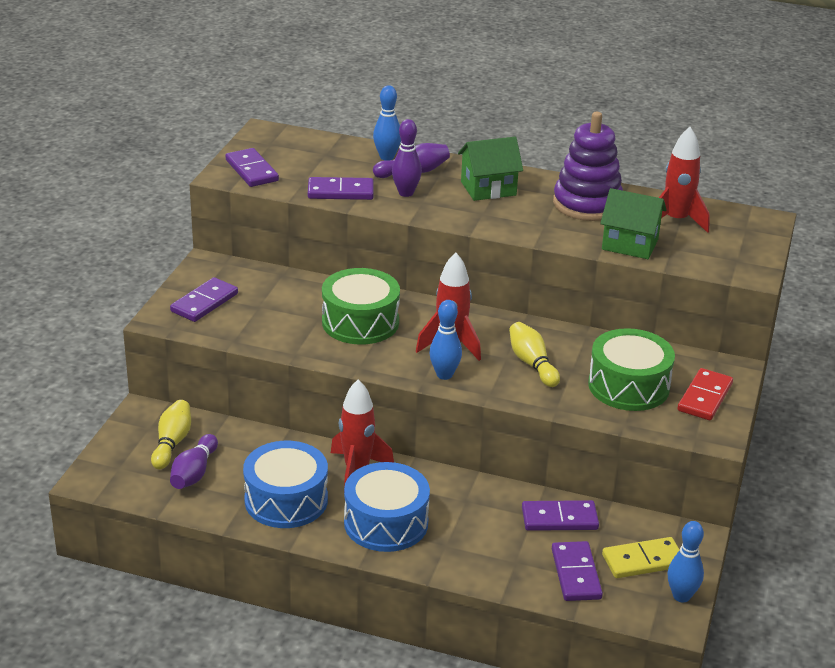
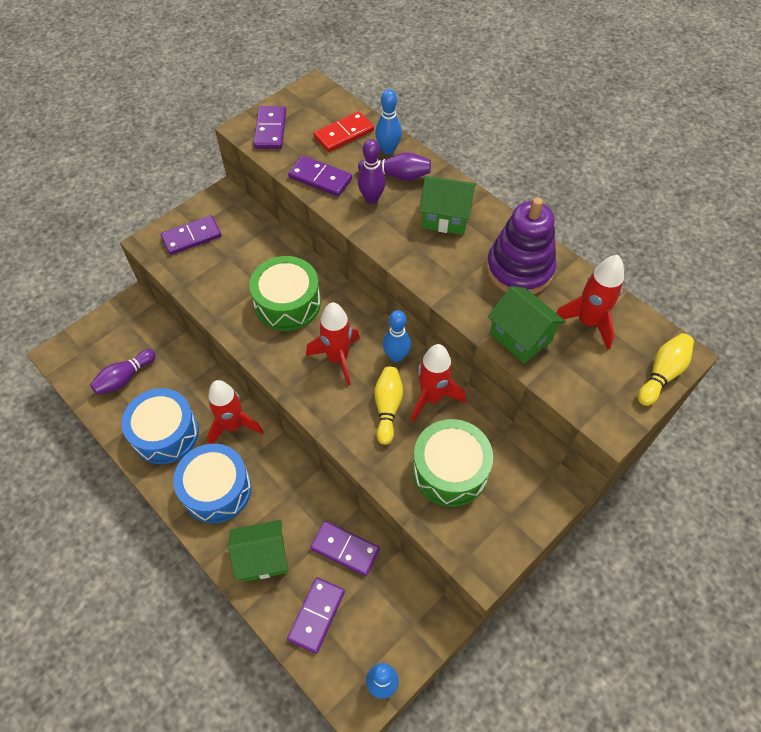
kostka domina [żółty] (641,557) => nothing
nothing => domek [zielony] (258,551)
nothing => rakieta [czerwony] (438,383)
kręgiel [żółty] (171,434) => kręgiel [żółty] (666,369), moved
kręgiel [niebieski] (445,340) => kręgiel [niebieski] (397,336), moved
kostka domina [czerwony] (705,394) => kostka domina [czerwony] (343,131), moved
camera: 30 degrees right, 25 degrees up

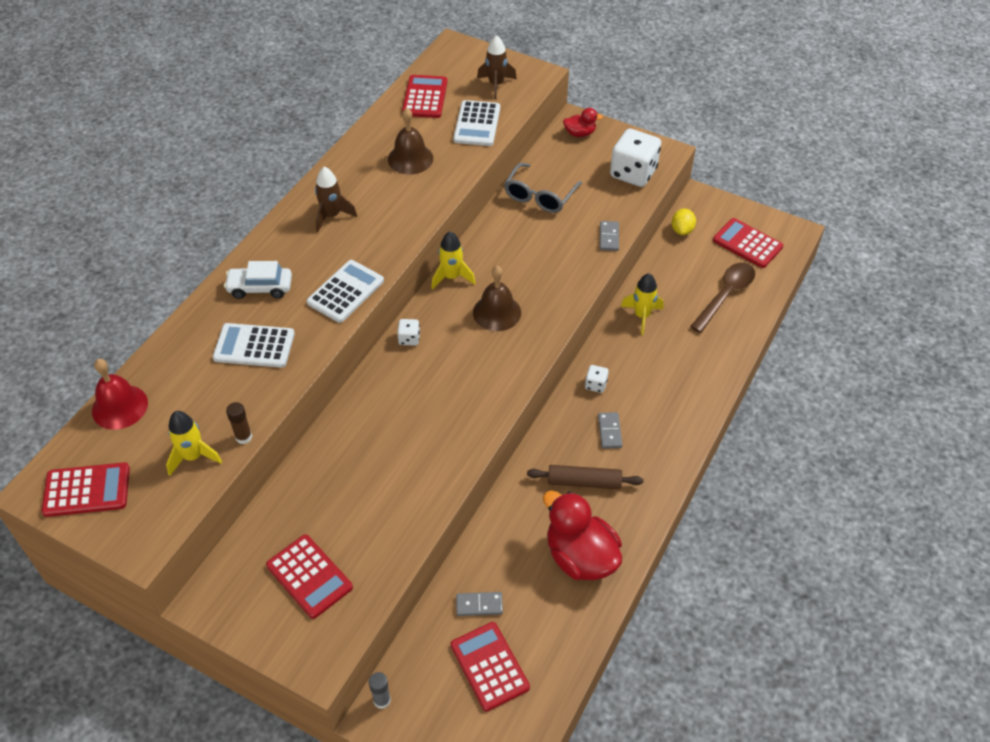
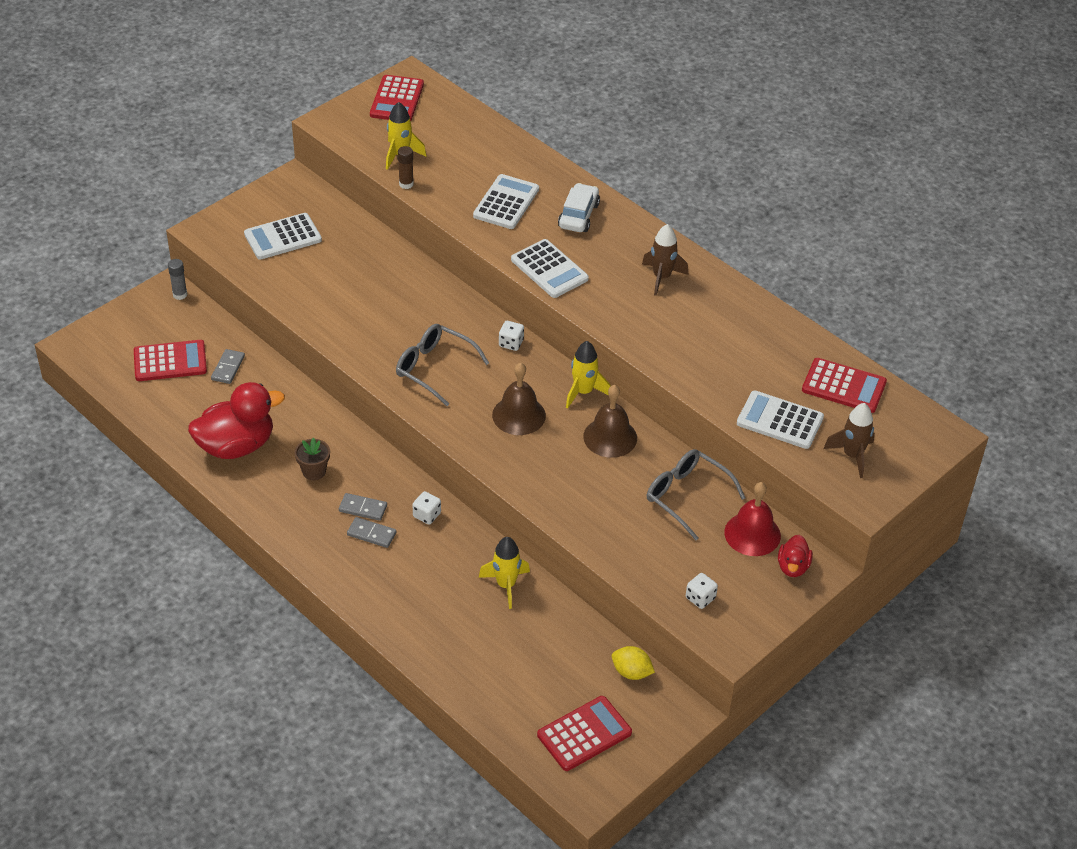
łyżka [brązowy] (722,298) => nothing
nothing => okulary [szary] (442,365)
dzwonek [czerwony] (120,394) => dzwonek [czerwony] (752,519), moved
dzwonek [brązowy] (410,141) => dzwonek [brązowy] (610,421), moved
kostka domina [szary] (609,236) => kostka domina [szary] (371,532), moved
wałek do ciasta [brązowy] (585,477) => doniczka [brązowy] (312,458)
kalkulator [czerwony] (309,576) => kalkulator [biały] (283,236)
kostka do gry [biały] (635,158) => kostka do gry [biały] (702,591), x0.45
camera: 105 degrees right, 5 degrees down

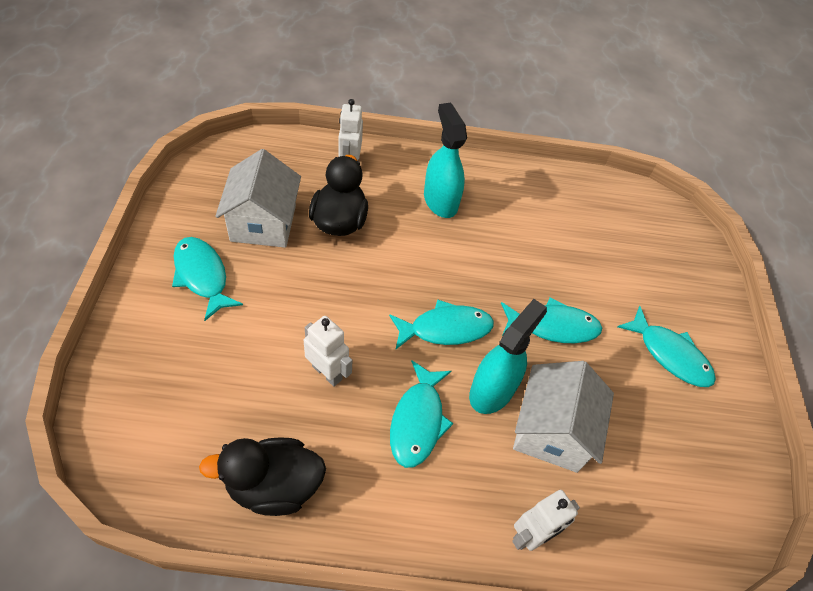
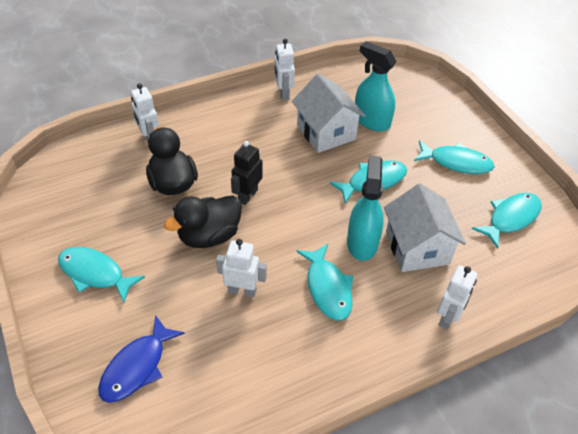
nothing => ryba [niebieski] (141,359)
nothing => robot [czarny] (247,173)
nothing => robot [biały] (284,70)
kaczka [czarny] (262,476) => kaczka [czarny] (203,221), moved
domek [biały] (258,198) => domek [biały] (329,113), moved
ryba [turkusowy] (441,324) => ryba [turkusowy] (507,221), moved
spryskiwacz [turkusowy] (445,160) => spryskiwacz [turkusowy] (376,86), moved
camera: 25 degrees left, 5 degrees down

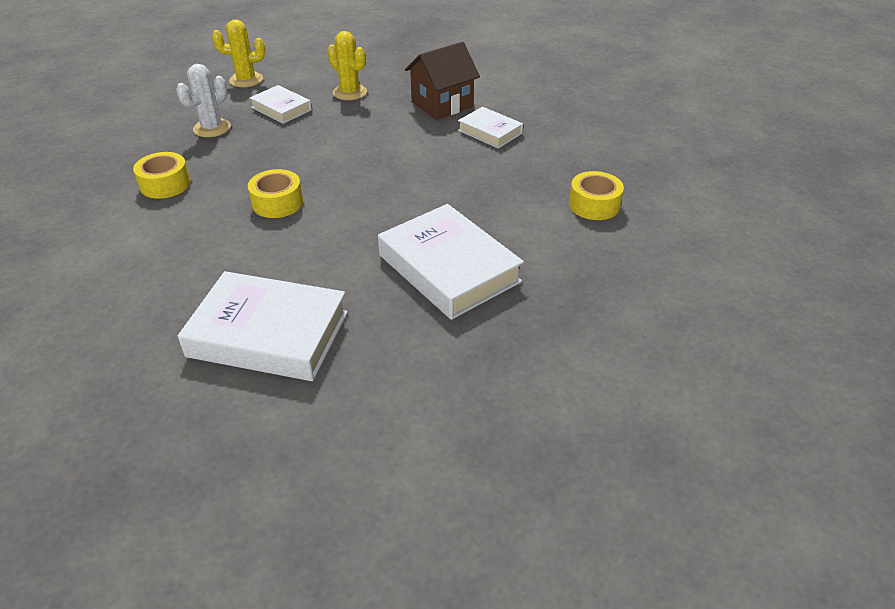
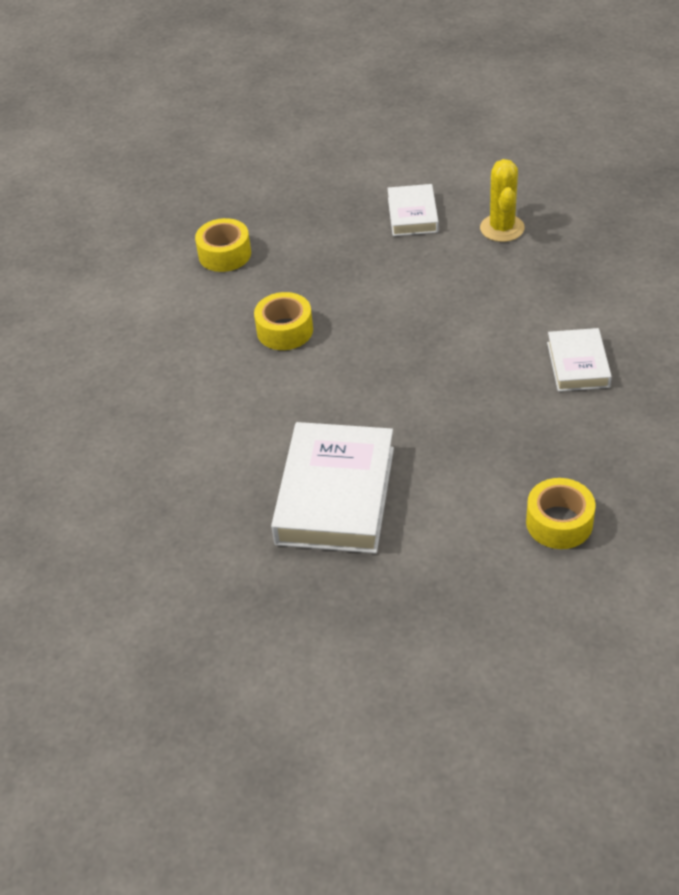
kaktus [biały] (203,100) => nothing
książka [biały] (263,326) => nothing
kaktus [żółty] (239,53) => nothing
domek [brązowy] (442,81) => nothing
camera: 50 degrees right, 5 degrees up

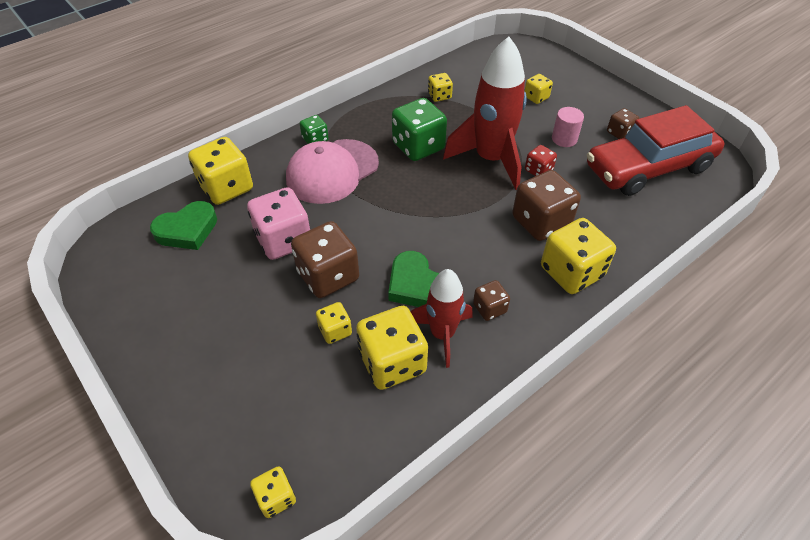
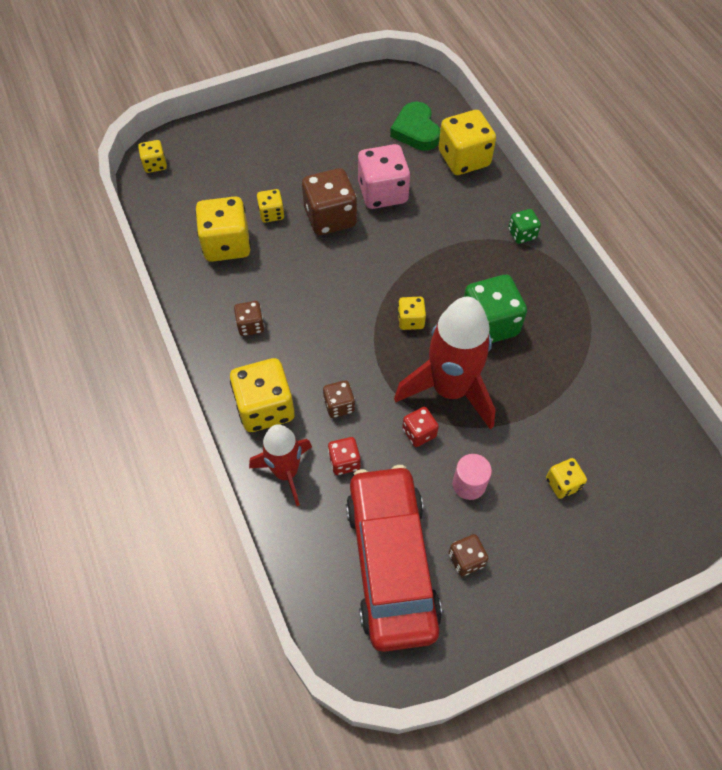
czapka [różowy] (332,171) => nothing
serce [zielony] (413,279) => nothing
nothing => kostka do gry [czerwony] (344,456)
rakieta [czerwony] (442,318) => rakieta [czerwony] (280,465), moved
kostka do gry [żółty] (440,87) => kostka do gry [żółty] (412,313), moved
kostka do gry [brązowy] (546,205) => kostka do gry [brązowy] (339,399), x0.52
camera: 105 degrees right, 10 degrees up

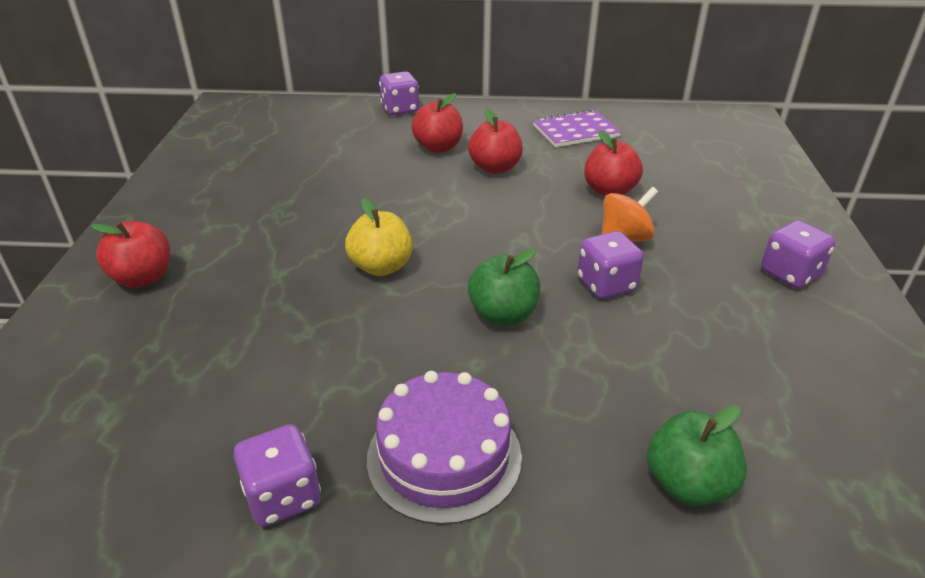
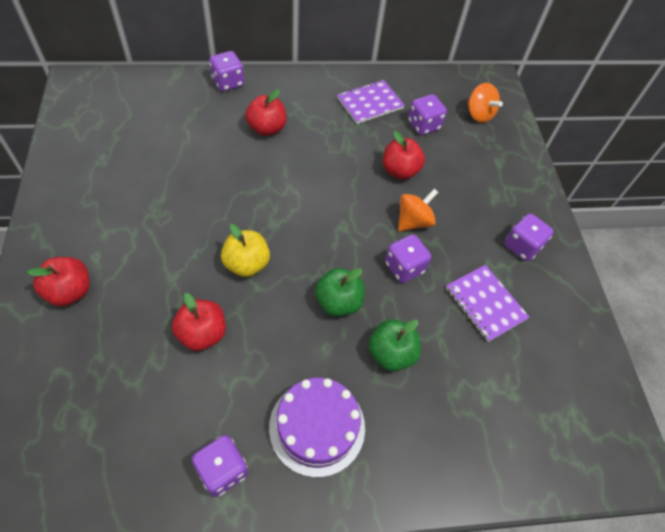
nothing => kostka do gry [fioletowy] (427,114)
nothing => zeszyt [fioletowy] (487,303)
nothing => bączek [pomarańczowy] (485,103)
jabłko [czerwony] (495,141) => jabłko [czerwony] (199,322), moved
jabłko [zielony] (697,455) => jabłko [zielony] (394,345), moved
camera: 15 degrees left, 20 degrees up

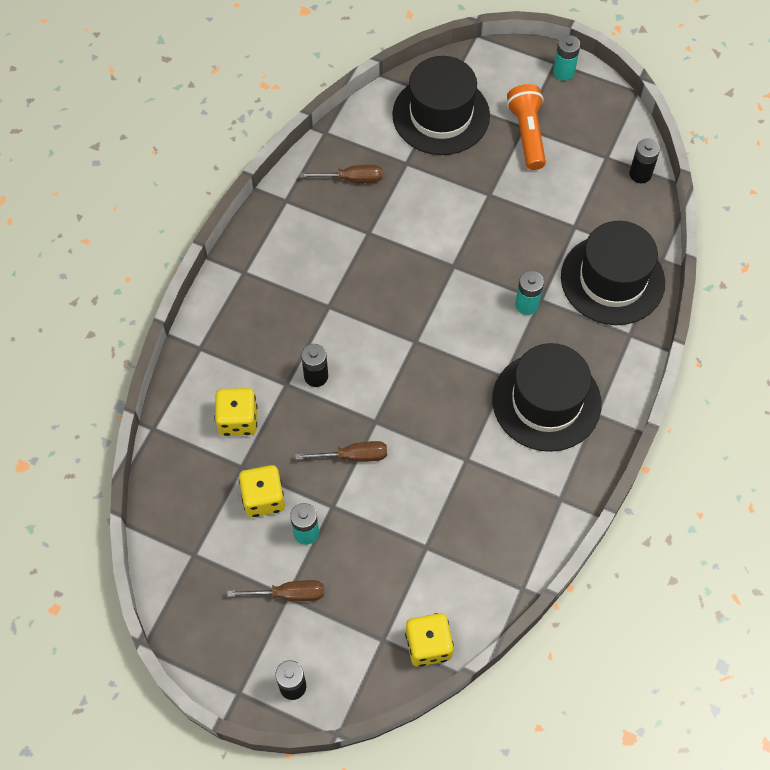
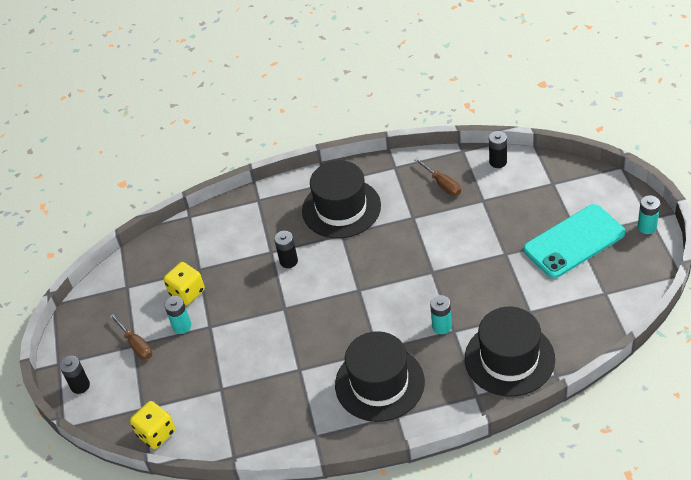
kostka do gry [żółty] (236,412) => nothing
śrubokręt [brązowy] (341,451) => nothing
kapelusz [czarny] (441,105) => kapelusz [czarny] (341,199), moved
bateria [czarny] (644,160) => bateria [czarny] (498,149), moved
latarka [pomarańczowy] (526,127) => telefon [turkusowy] (574,241)
camera: 60 degrees right, 15 degrees down

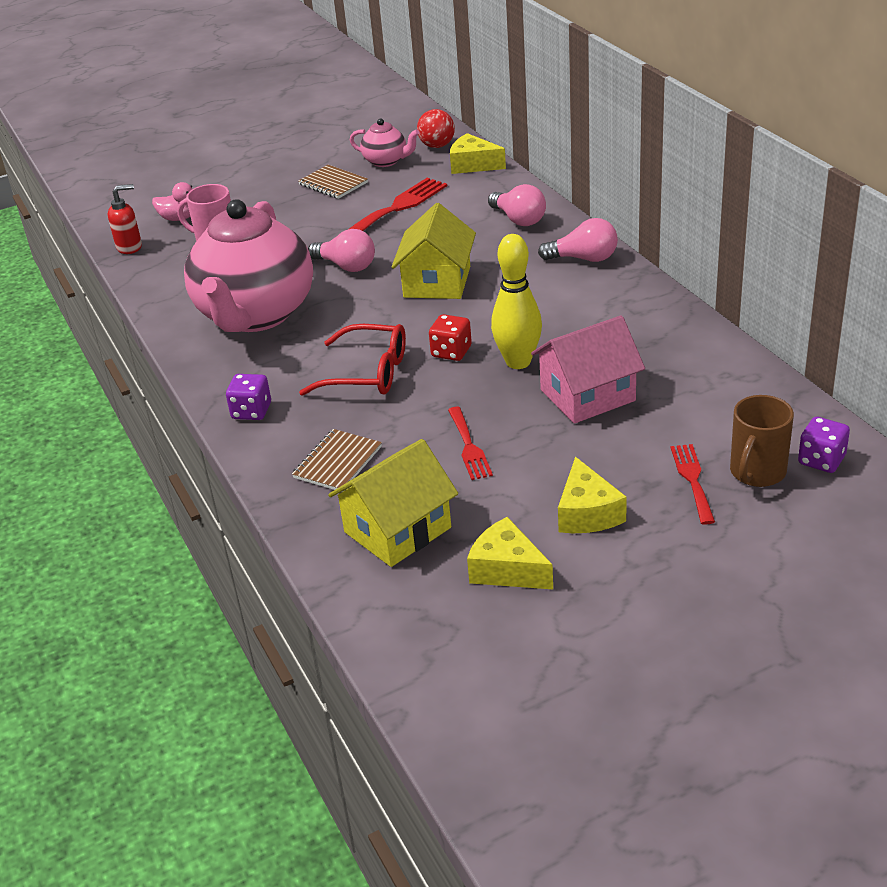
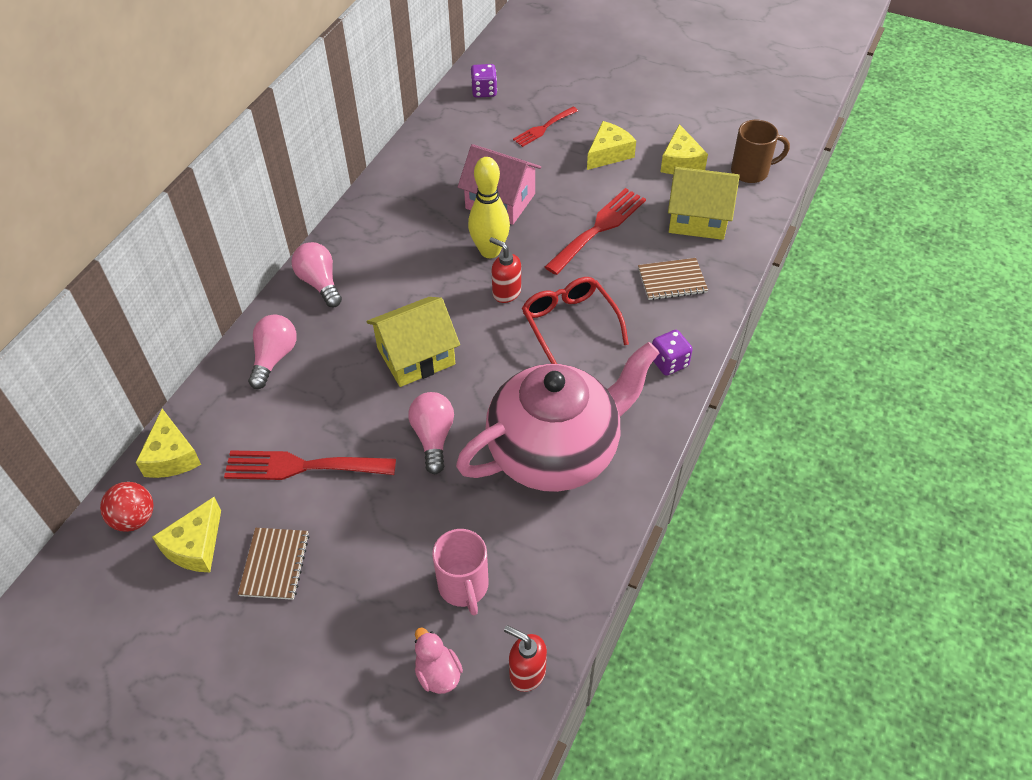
kubek [brązowy] (762,441) => kubek [brązowy] (760,151), moved
imbryk [różowy] (385,142) => ser [żółty] (186,534)
kostka do gry [czerwony] (450,337) => dozownik mydła [czerwony] (505,270)
widelec [czerwony] (470,443) => widelec [czerwony] (595,231), x1.65
camera: 130 degrees left, 15 degrees up

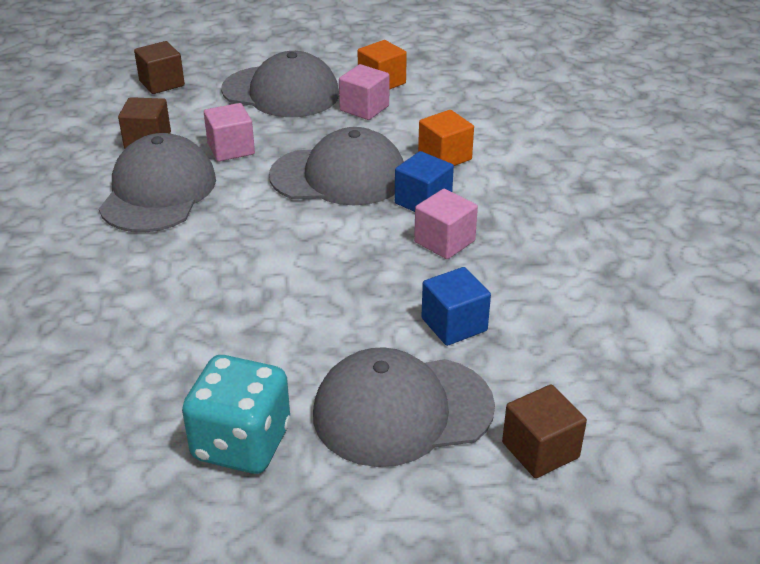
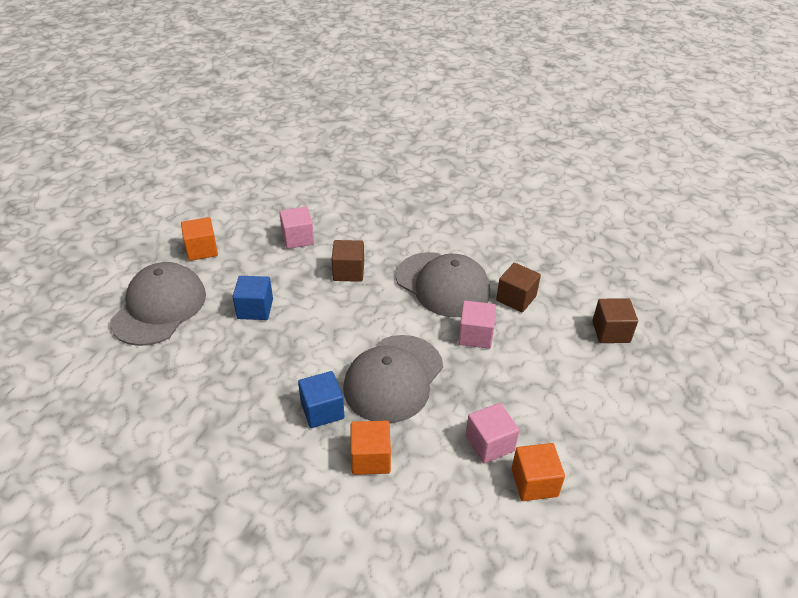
czapka [szary] (280,84) => nothing
sześcian [różowy] (446,224) => sześcian [różowy] (296,228), moved
sześcian [niebieski] (456,306) => sześcian [niebieski] (253,298), moved
sześcian [brązowy] (544,431) => sześcian [brązowy] (348,261), moved
kostka do gry [turkusowy] (236,414) => sześcian [pomarańczowy] (199,239)
camera: 120 degrees right, 5 degrees up

